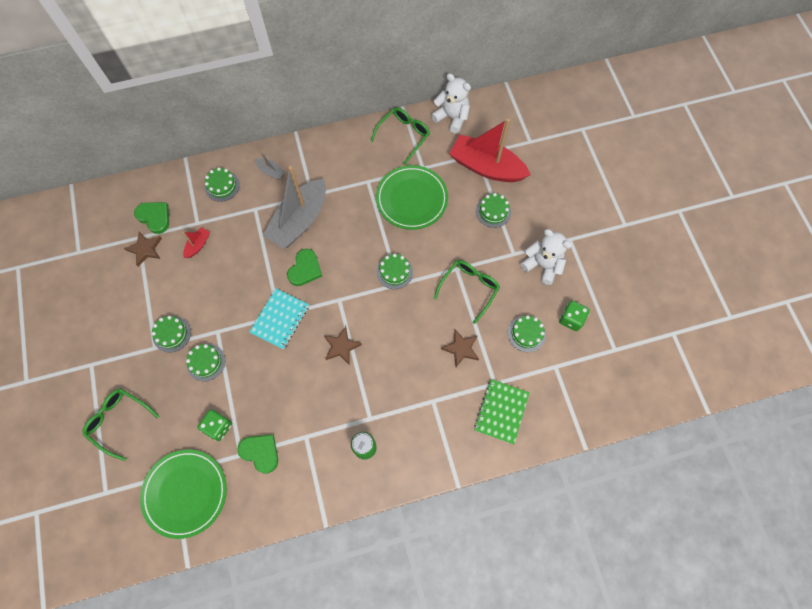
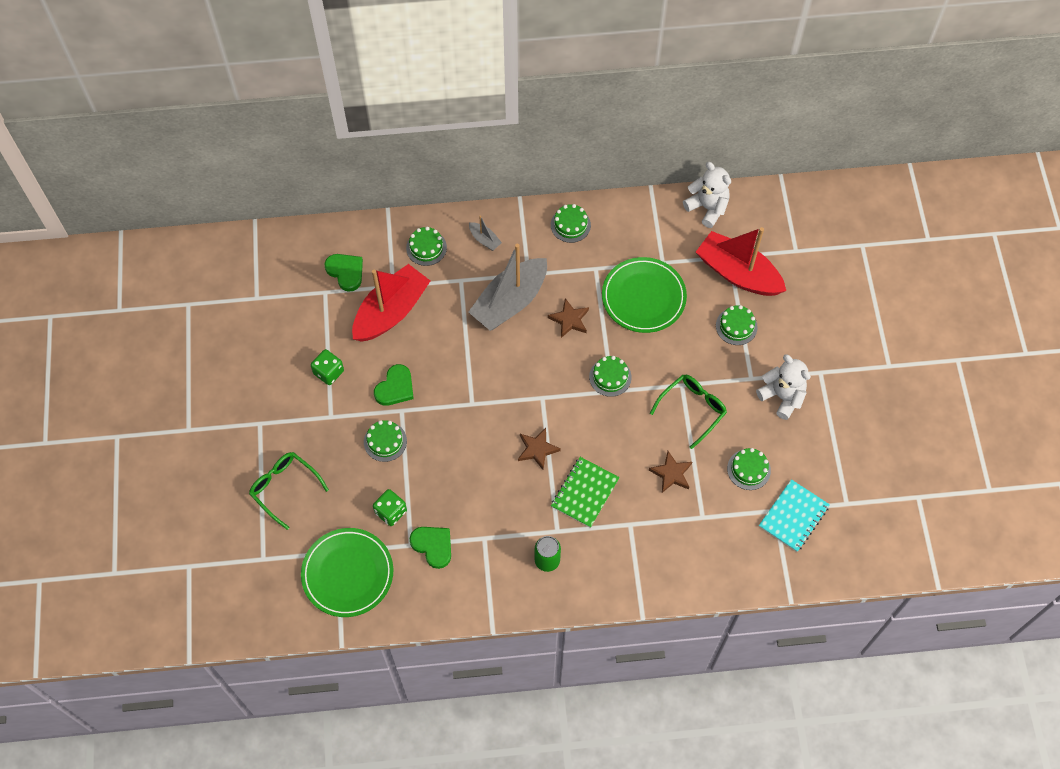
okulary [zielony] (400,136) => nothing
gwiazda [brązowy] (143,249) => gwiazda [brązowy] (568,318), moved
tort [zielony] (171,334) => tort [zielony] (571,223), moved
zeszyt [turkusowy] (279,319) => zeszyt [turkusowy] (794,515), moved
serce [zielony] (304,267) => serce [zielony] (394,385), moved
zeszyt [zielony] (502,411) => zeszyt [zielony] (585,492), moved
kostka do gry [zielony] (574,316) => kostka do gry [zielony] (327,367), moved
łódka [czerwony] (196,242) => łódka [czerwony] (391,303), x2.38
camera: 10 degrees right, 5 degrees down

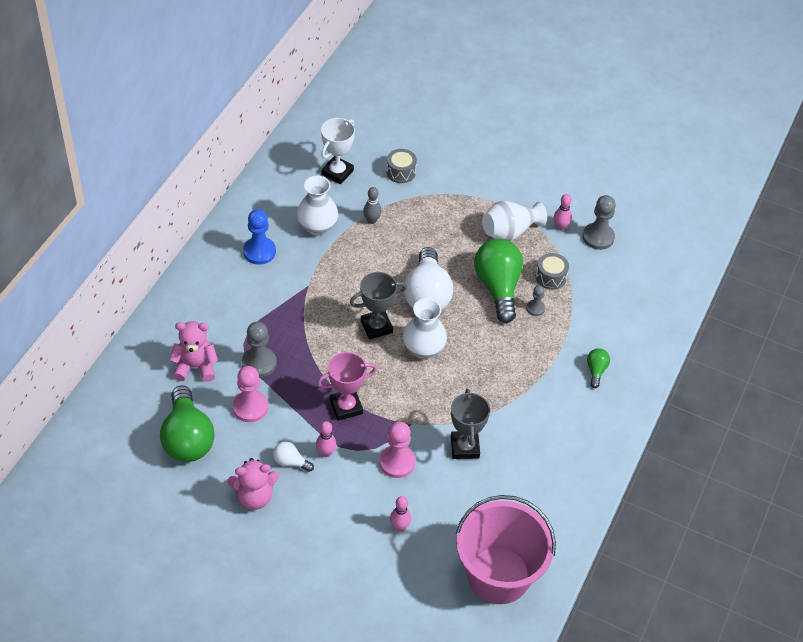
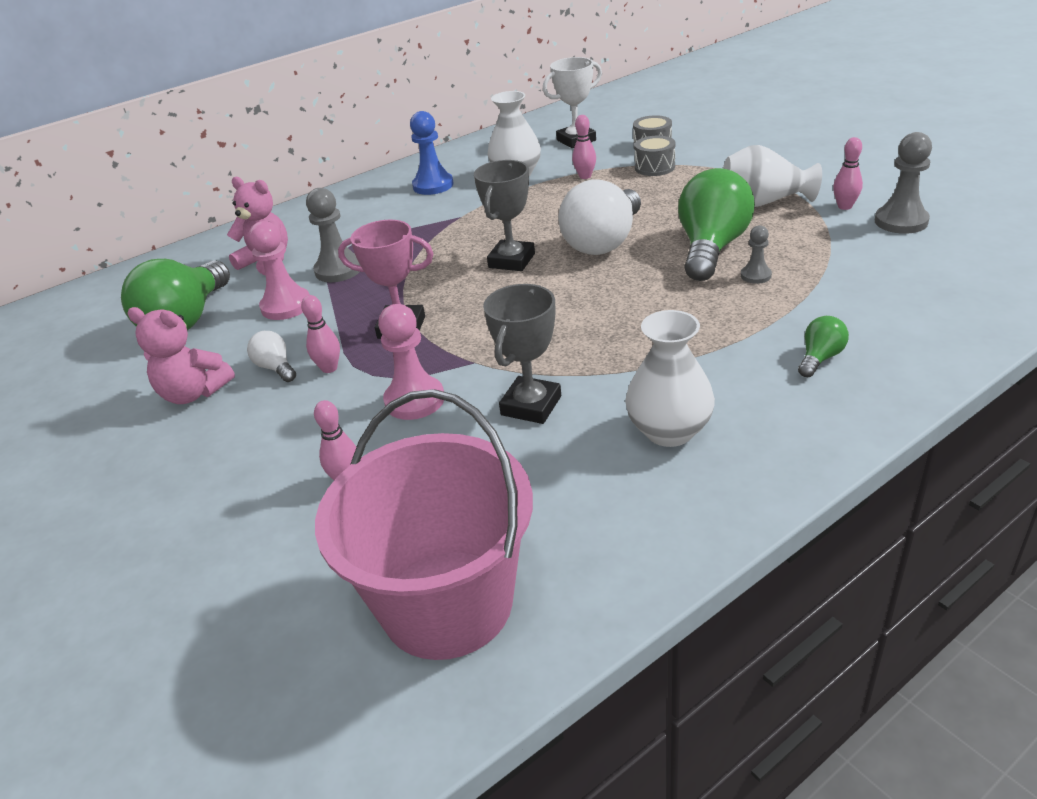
wazon [biały] (425,328) => wazon [biały] (670,378), moved
bęben [szary] (552,271) => bęben [szary] (654,156), moved
kręgiel [szary] (372,205) => kręgiel [różowy] (584,147)
puchar [szary] (378,306) => puchar [szary] (504,215), 75 degrees counterclockwise
camera: 35 degrees right, 15 degrees down

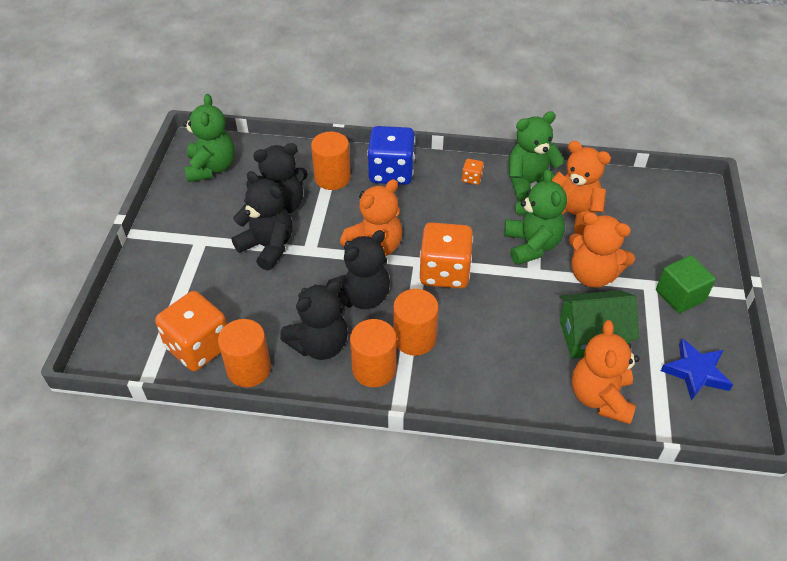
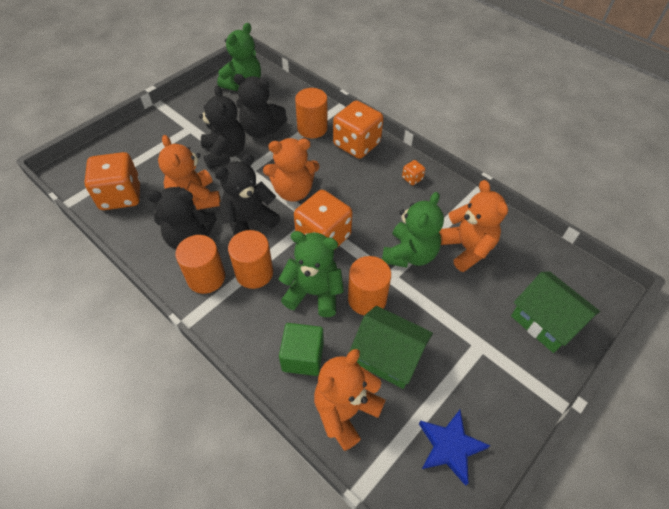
nothing => domek [zielony] (555,312)
walec [pomarańczowy] (244,353) => walec [pomarańczowy] (369,285), moved
miś [zielony] (537,156) => miś [zielony] (311,274), moved
miś [pomarańczowy] (602,250) => miś [pomarańczowy] (189,172), moved
sześcian [zielony] (686,284) => sześcian [zielony] (301,349), moved
kostka do gry [niebieski] (391,155) => kostka do gry [pomarańczowy] (358,130)
miś [czarny] (358,269) => miś [czarny] (247,195), 150 degrees clockwise
camera: 35 degrees right, 5 degrees up

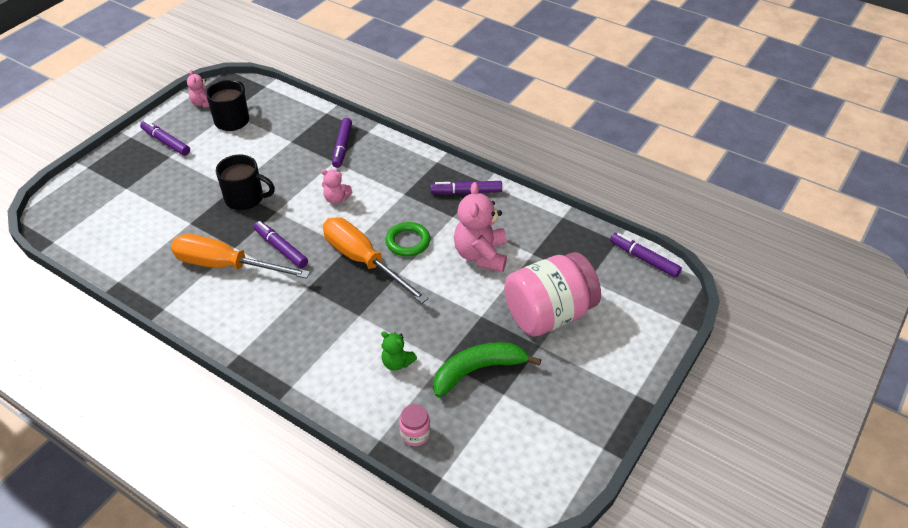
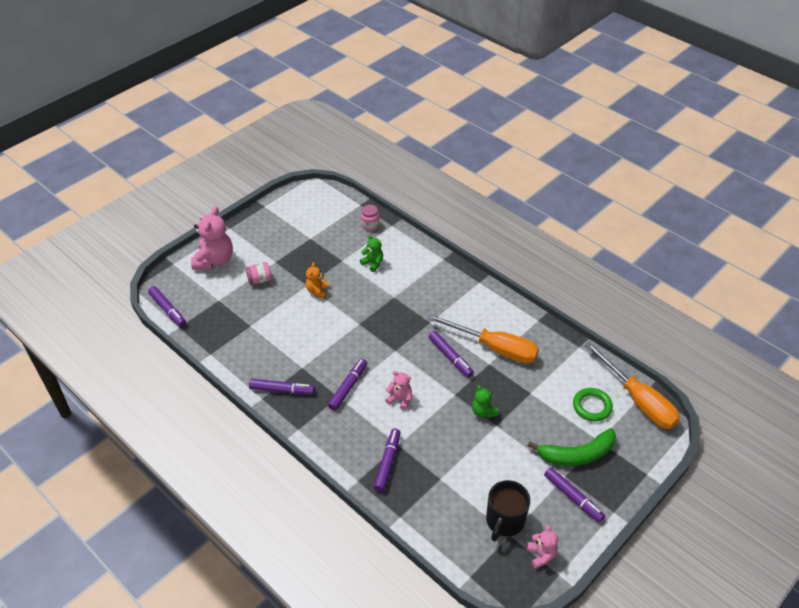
nothing => miś [pomarańczowy] (317,280)
nothing => flamaster [fioletowy] (347,384)
śrubokręt [pomarańczowy] (376,260) => śrubokręt [pomarańczowy] (632,385), moved
pierścień [zielony] (408,239) => pierścień [zielony] (593,404), moved
banan [zielony] (487,370) => banan [zielony] (572,447), moved
miś [różowy] (480,227) => miś [różowy] (212,238), moved
kubek [czarny] (245,182) => miś [zielony] (485,401)
słoik [różowy] (552,294) => słoik [różowy] (258,273), x0.41
camera: 170 degrees left, 0 degrees up

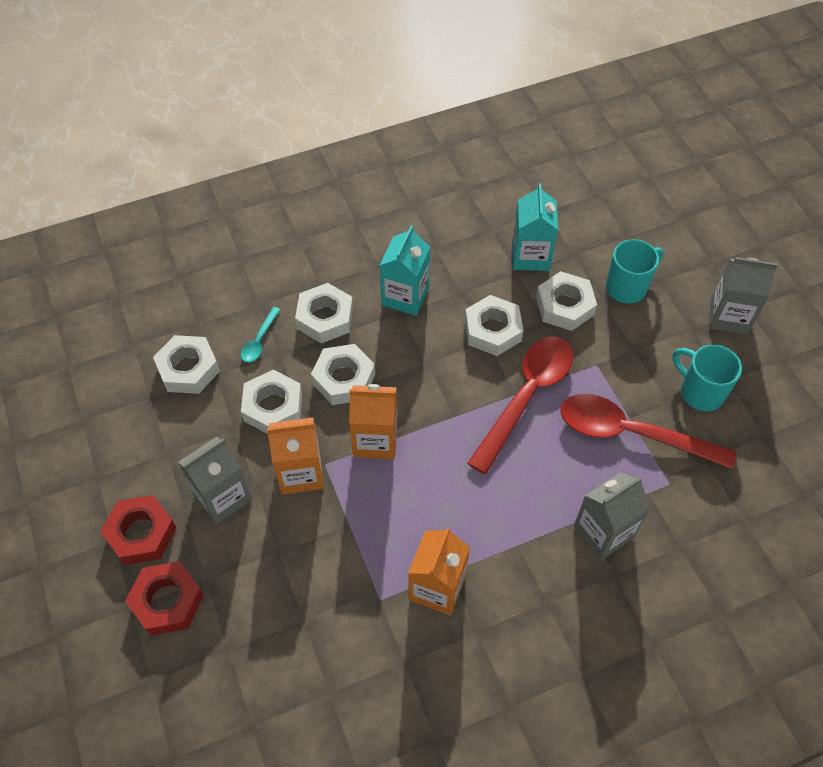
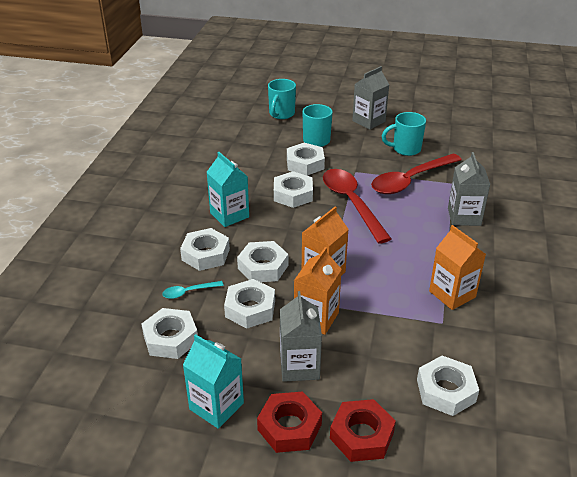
nothing => kubek [turkusowy] (282,99)
nothing => nakrętka [biały] (448,386)
karton mleka [turkusowy] (535,227) => karton mleka [turkusowy] (213,381), moved
łyżka [turkusowy] (261,334) => łyżka [turkusowy] (193,290), 105 degrees clockwise
camera: 55 degrees left, 20 degrees down

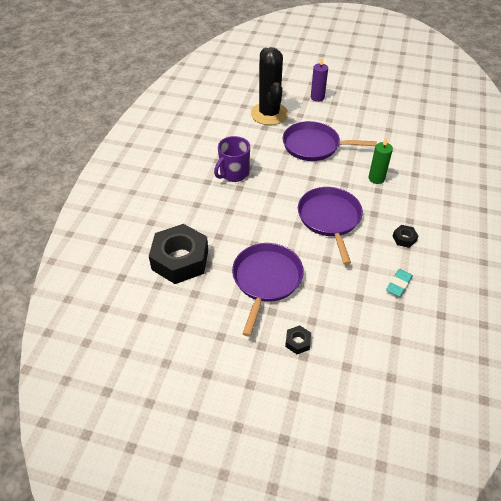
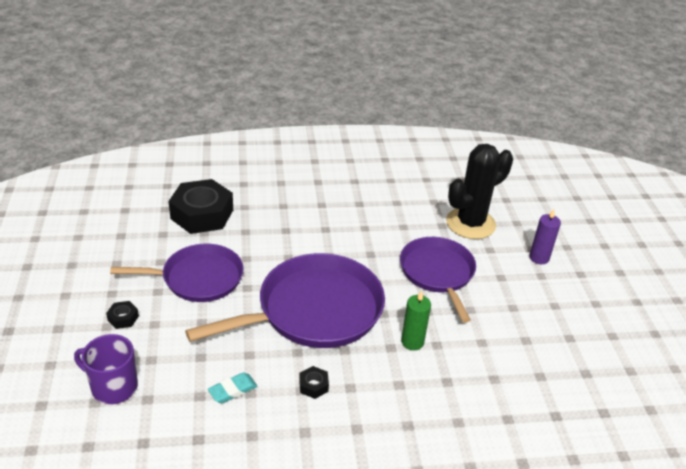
kubek [fioletowy] (232,159) => kubek [fioletowy] (106,369), moved
gumka do mazania [turkusowy] (399,283) => gumka do mazania [turkusowy] (233,387), 45 degrees counterclockwise
patelnia [fioletowy] (330,226) => patelnia [fioletowy] (285,300), x1.52
camera: 65 degrees right, 10 degrees down

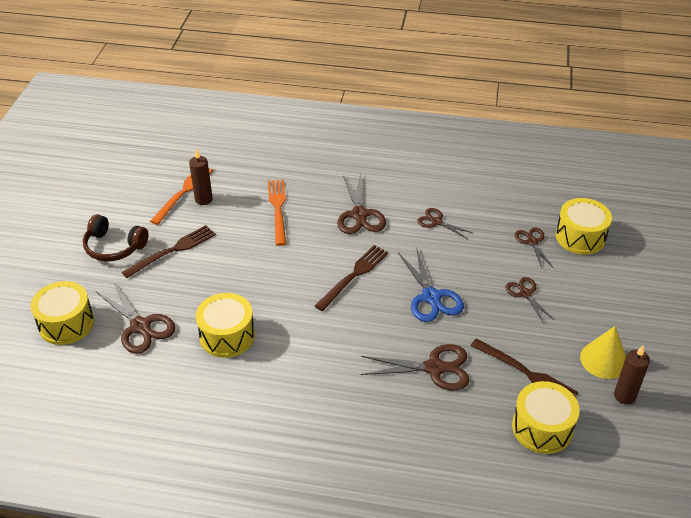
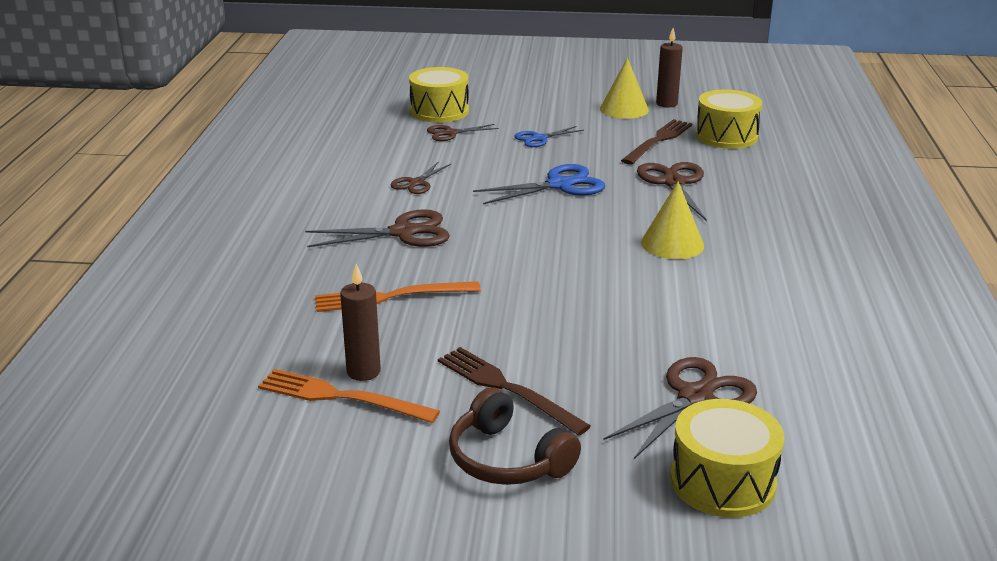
bęben [żółty] (225,325) => nothing
widelec [brązowy] (351,278) => nothing
nothing => stożek [żółty] (672,220)
nożyczki [brązowy] (529,299) => nożyczki [niebieski] (549,136)
słuchawki [brązowy] (116,237) => słuchawki [brązowy] (515,436), 120 degrees clockwise
camera: 95 degrees left, 15 degrees down

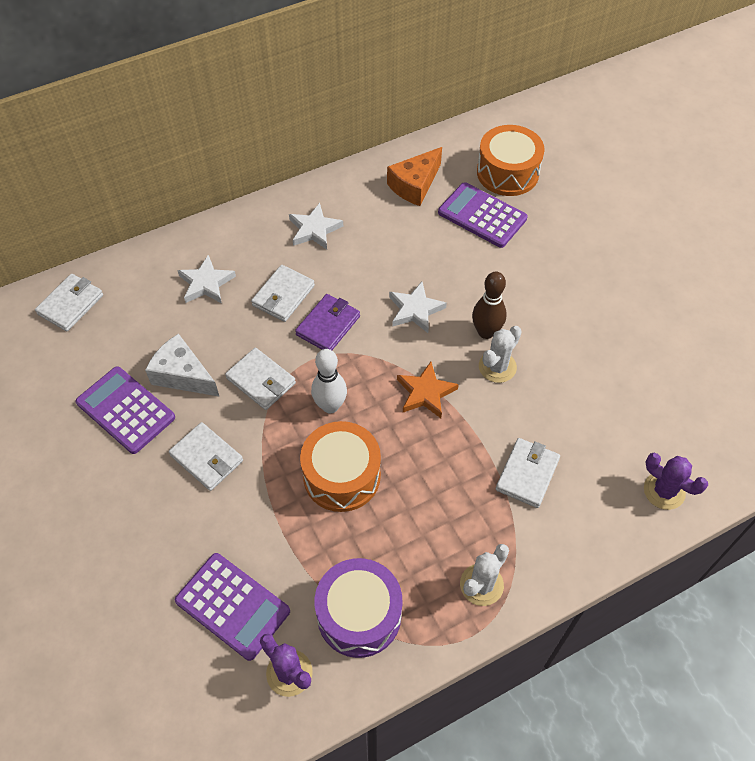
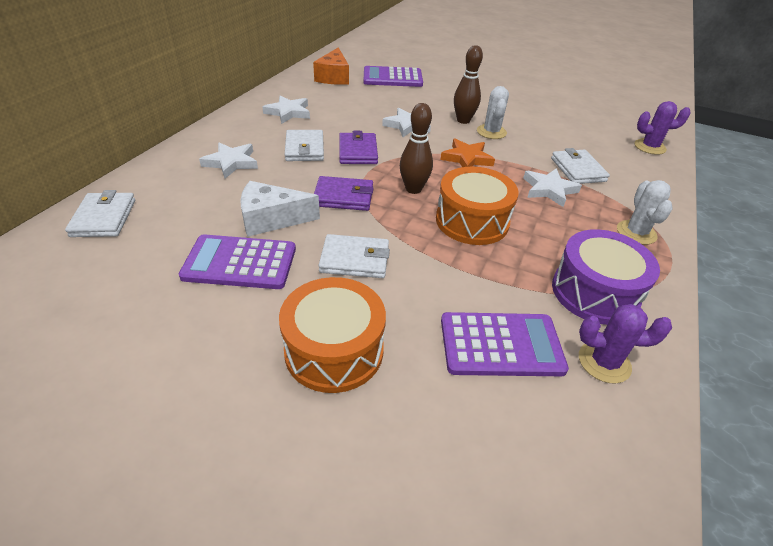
nothing => gwiazda [biały] (552,187)
bęben [pomarańczowy] (511,160) => bęben [pomarańczowy] (332,335), moved
portfel [biały] (260,379) => portfel [fioletowy] (344,193)
kręgiel [biały] (329,381) => kręgiel [brązowy] (416,148)
camera: 40 degrees left, 15 degrees down

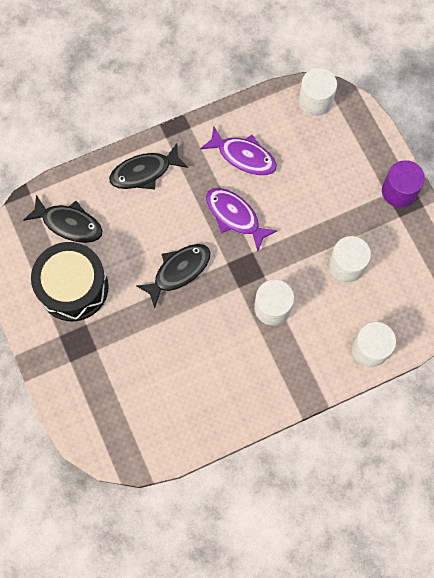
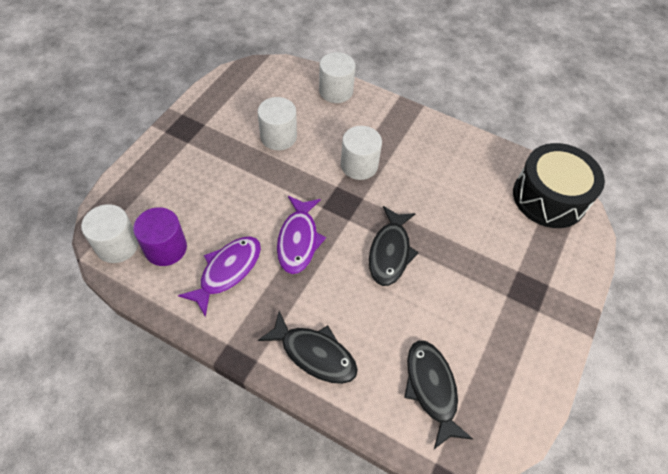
bęben [czarny] (70,281) => bęben [czarny] (559,185), moved
walec [fioletowy] (403,184) => walec [fioletowy] (160,236), moved
ryba [czarny] (173,276) => ryba [czarny] (394,246), 90 degrees counterclockwise
ryba [fioletowy] (238,150) => ryba [fioletowy] (219,276), 45 degrees clockwise
camera: 130 degrees left, 15 degrees down

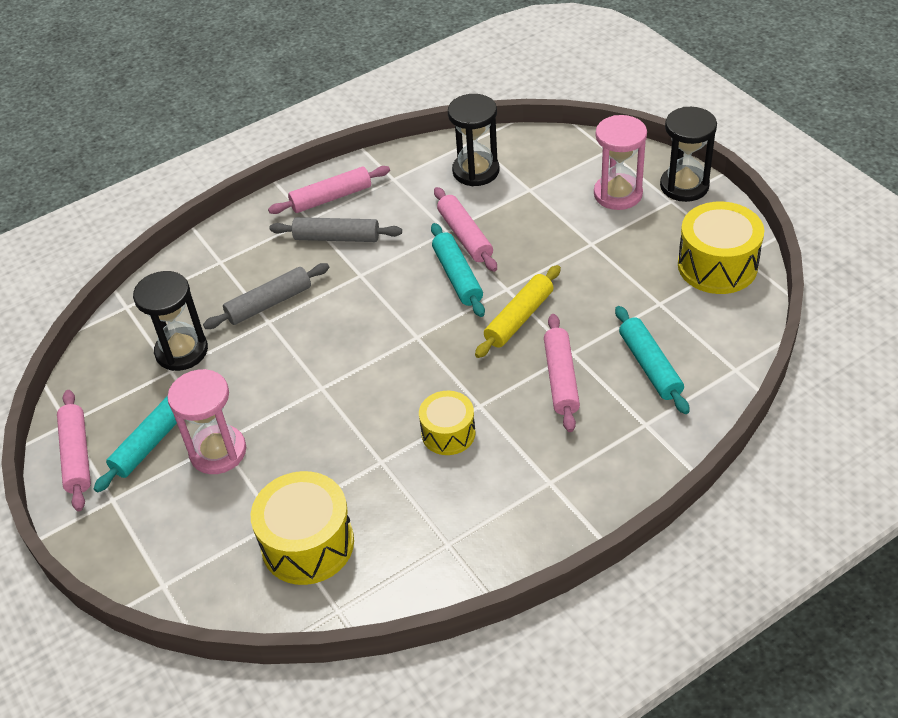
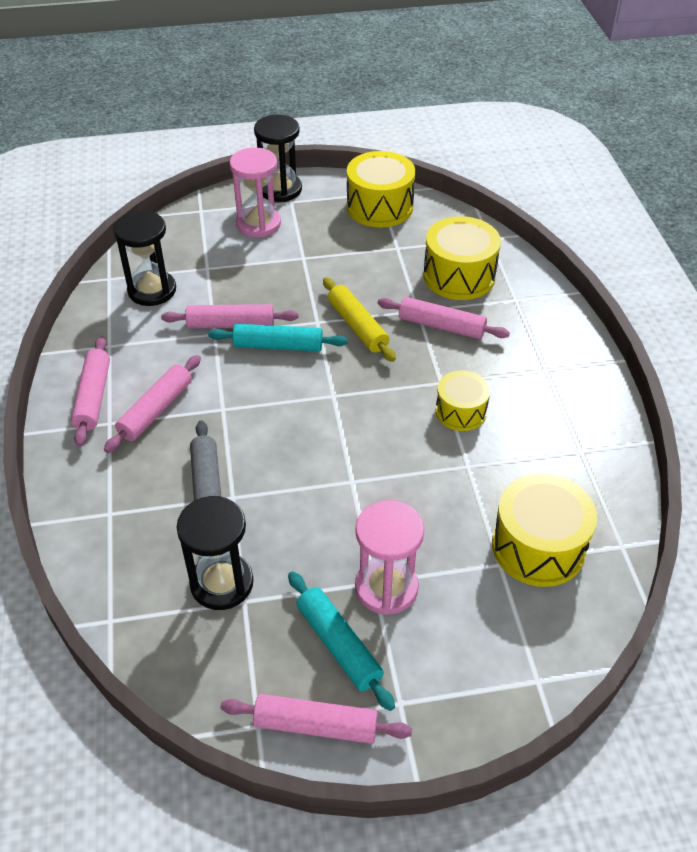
wałek do ciasta [turkusowy] (652,360) => bęben [żółty] (462,258)
wałek do ciasta [szary] (335,229) => wałek do ciasta [różowy] (152,404)
camera: 70 degrees left, 0 degrees up

